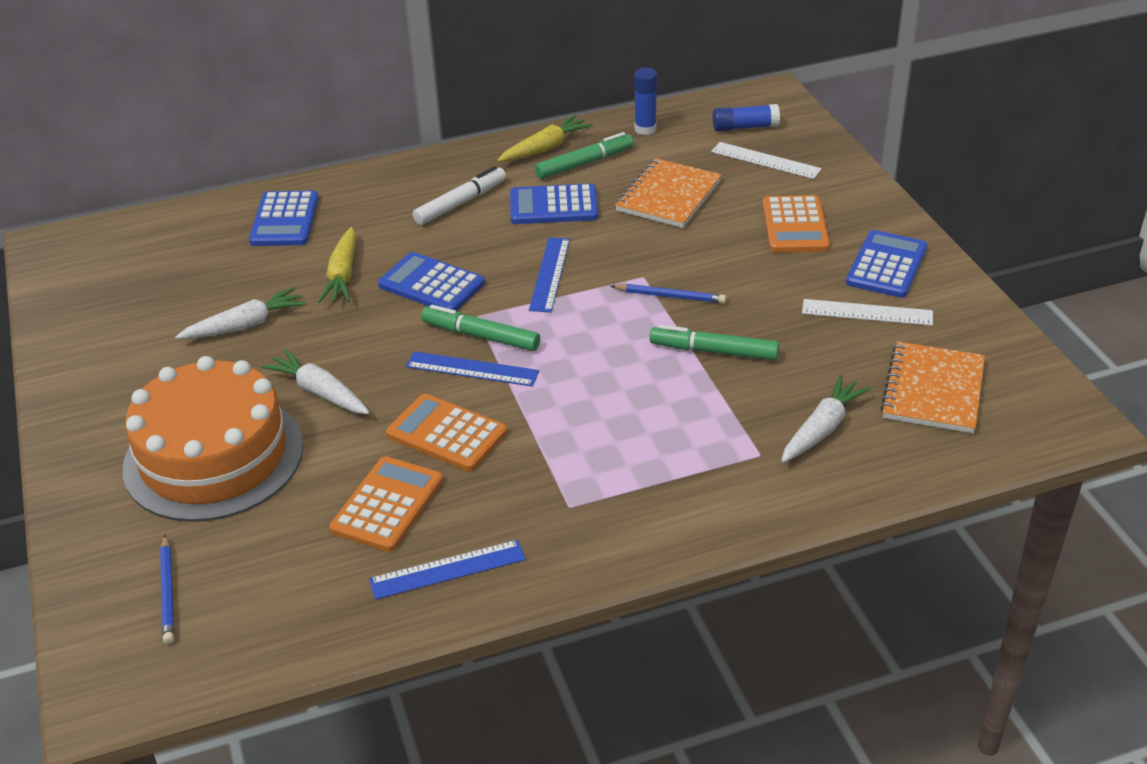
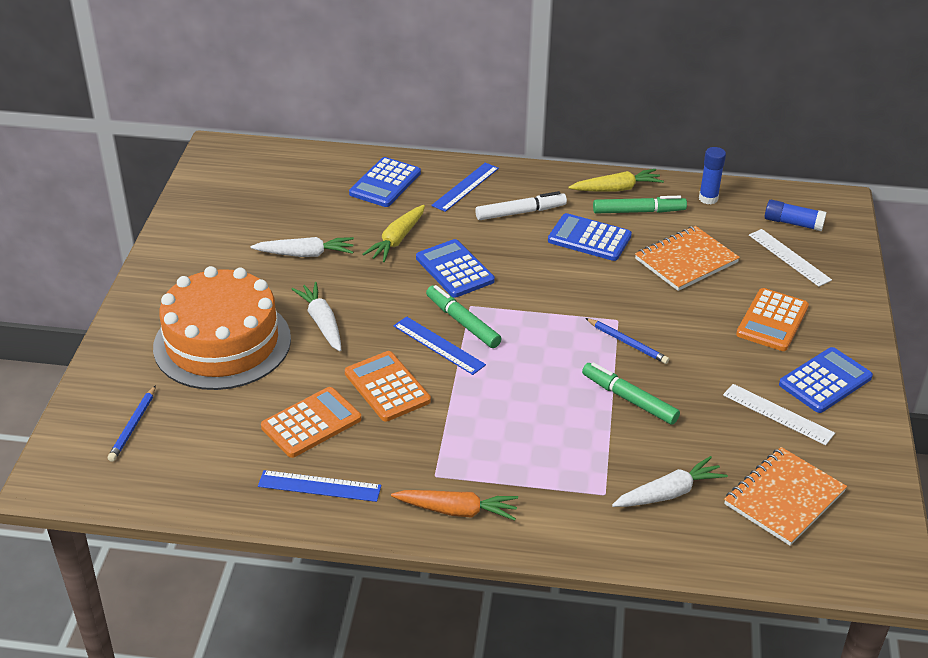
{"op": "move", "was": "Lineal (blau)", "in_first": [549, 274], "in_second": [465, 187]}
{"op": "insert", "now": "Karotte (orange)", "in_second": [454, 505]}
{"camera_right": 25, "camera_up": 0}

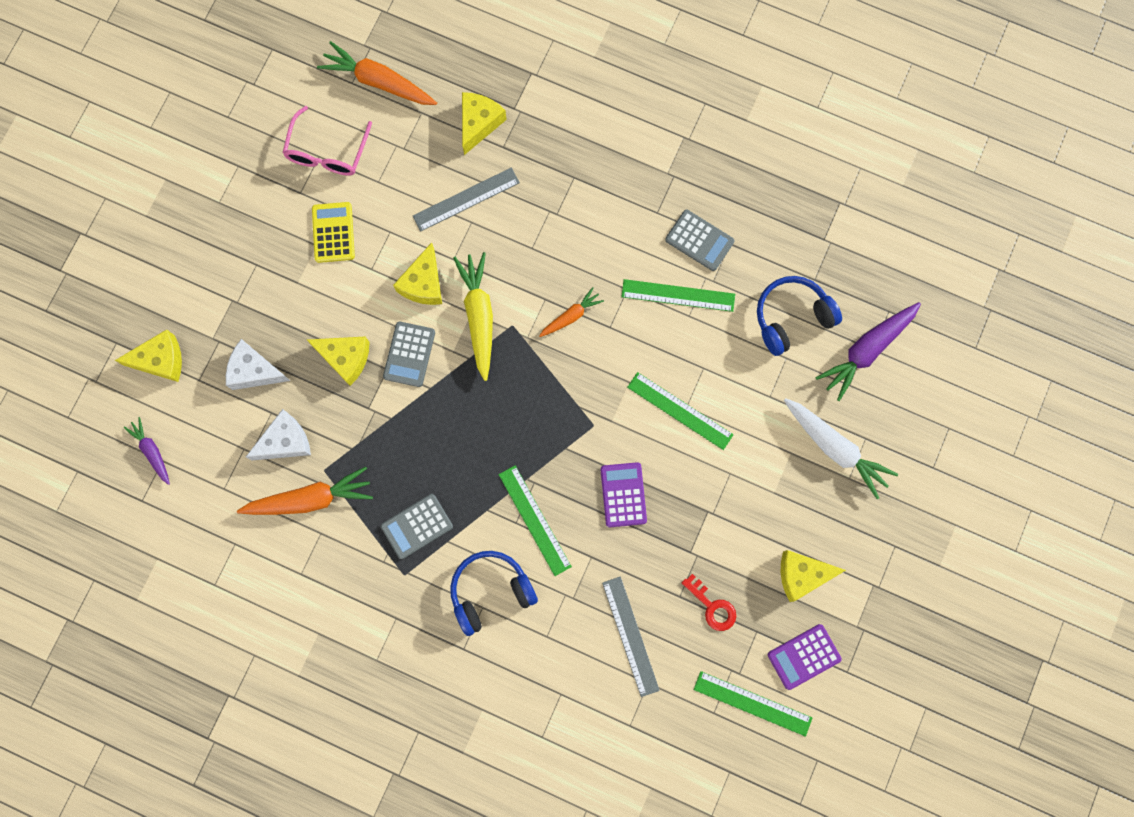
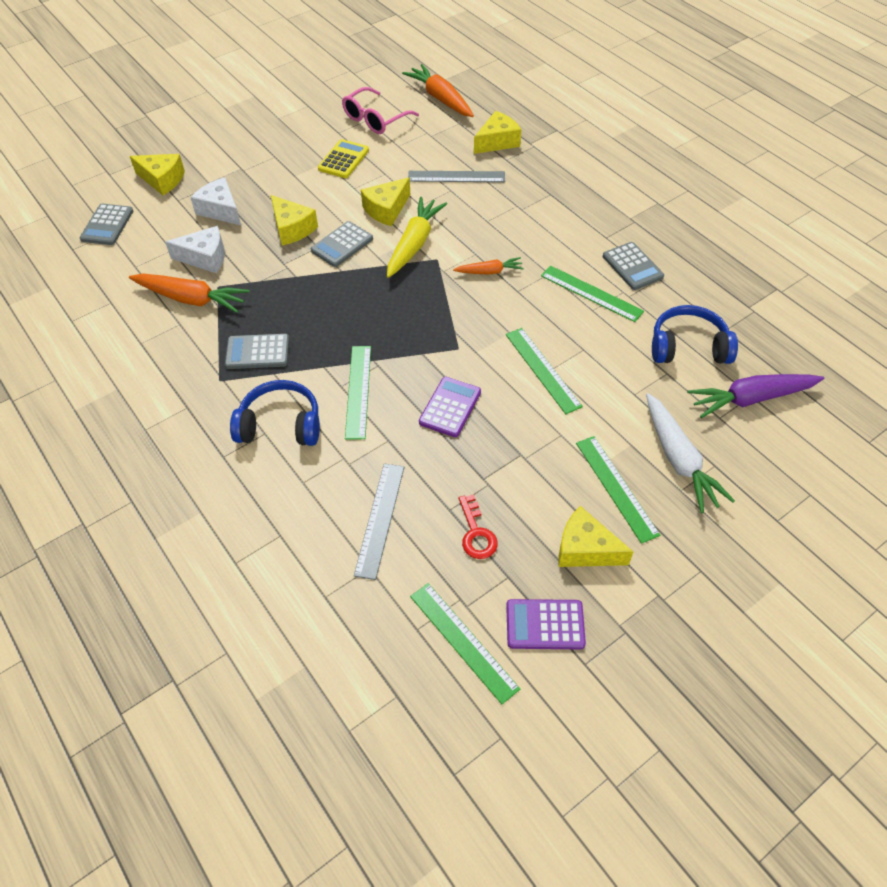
{"op": "replace", "was": "Karotte (lila)", "now": "Taschenrechner (grau)", "in_first": [147, 451], "in_second": [106, 224]}
{"op": "insert", "now": "Lineal (grün)", "in_second": [618, 490]}
{"camera_right": 30, "camera_up": -25}

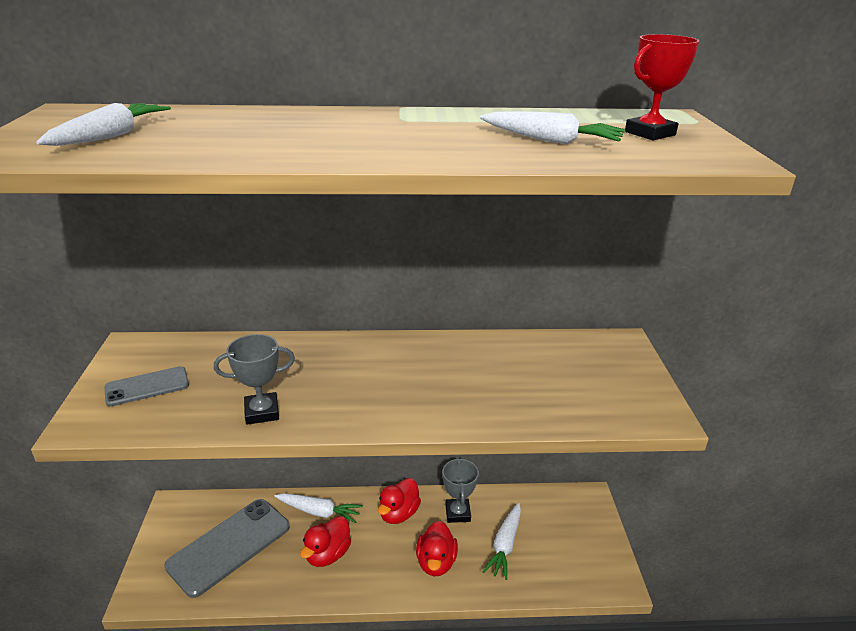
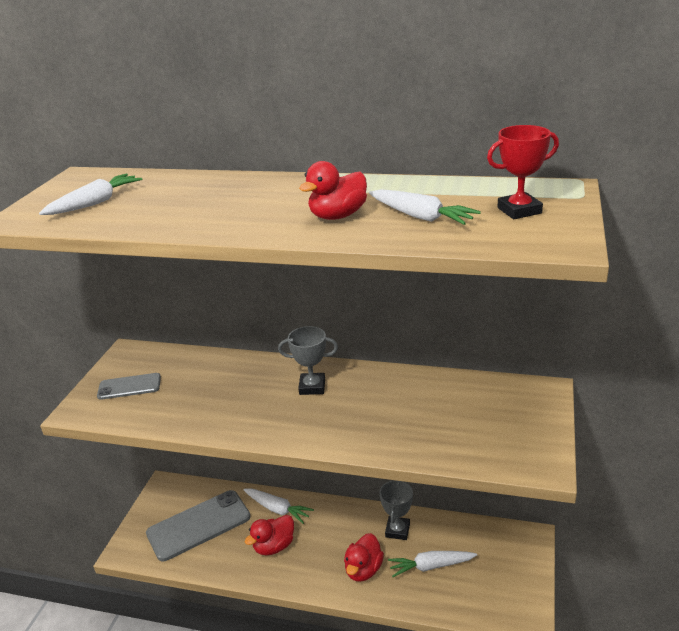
{"op": "move", "was": "Pokal (grau)", "in_first": [254, 379], "in_second": [308, 360]}
{"op": "move", "was": "Ente (rot)", "in_first": [399, 501], "in_second": [333, 190]}
{"op": "rotate", "was": "Karotte (weiß)", "in_first": [501, 541], "in_second": [432, 564], "clockwise": 45}
{"camera_right": 20, "camera_up": 0}

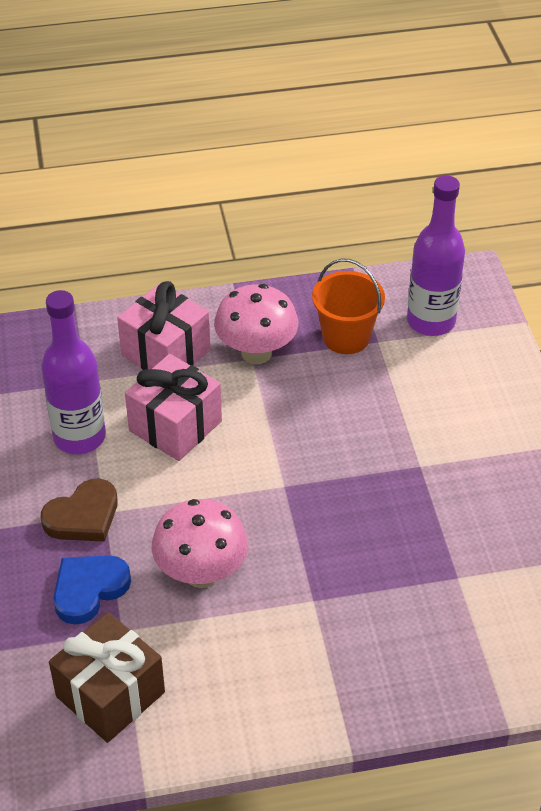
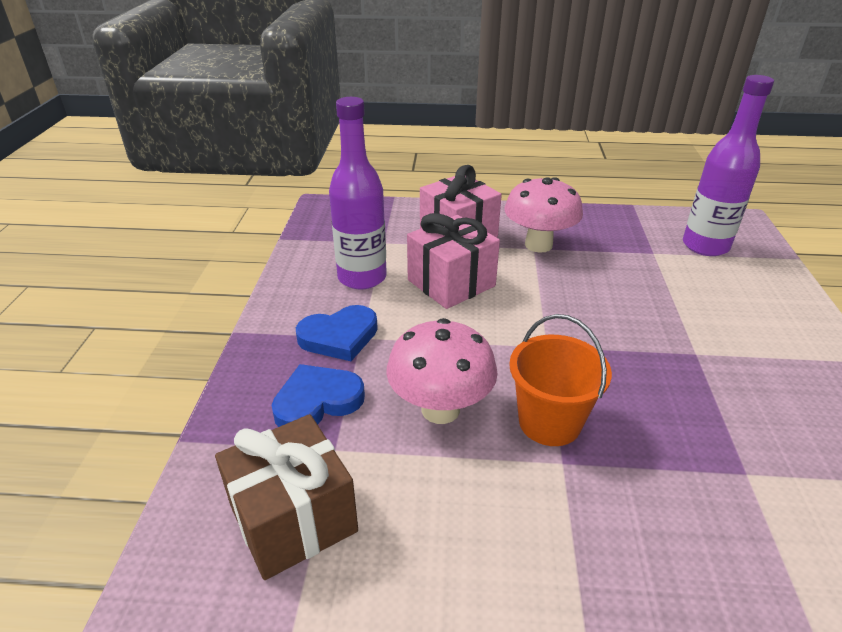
{"op": "move", "was": "Eimer (orange)", "in_first": [348, 306], "in_second": [560, 380]}
{"op": "recolor", "was": "Herz (braun)", "now": "Herz (blau)", "in_first": [79, 510], "in_second": [337, 333]}
{"camera_right": 15, "camera_up": -10}

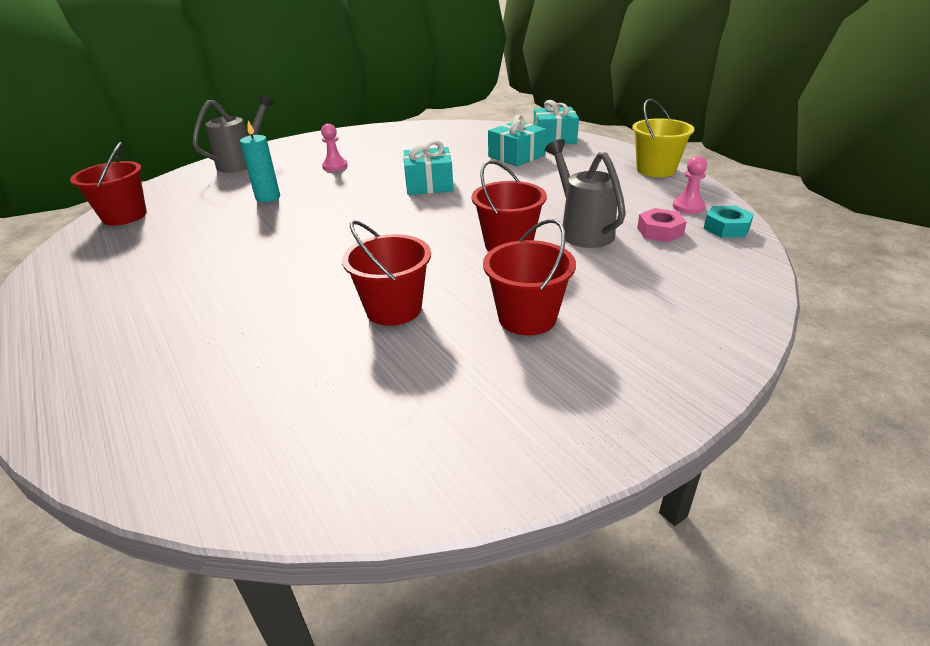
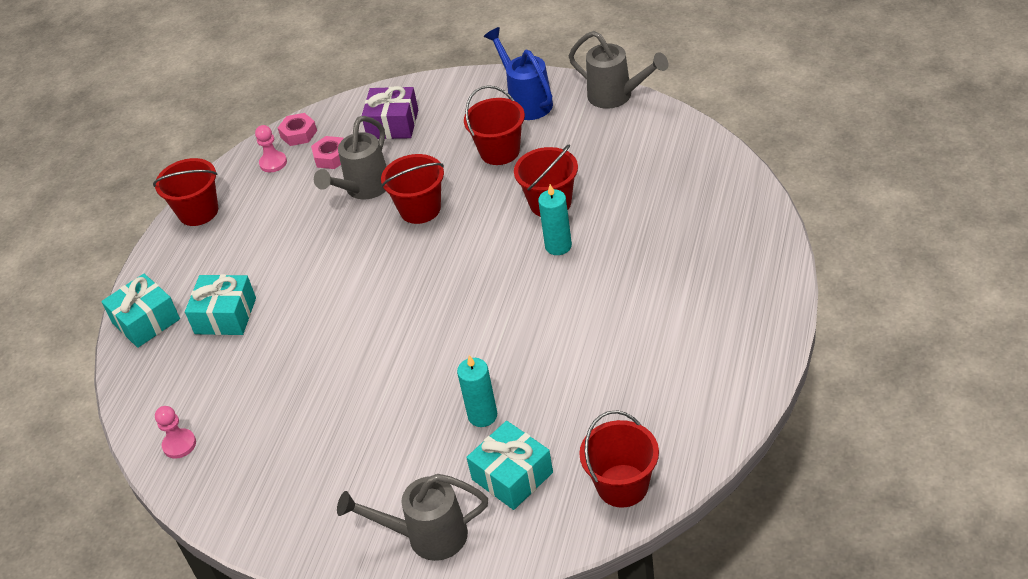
{"op": "recolor", "was": "Eimer (gelb)", "now": "Eimer (rot)", "in_first": [663, 138], "in_second": [185, 192]}
{"op": "move", "was": "Bauer (rosa)", "in_first": [334, 147], "in_second": [175, 432]}
{"op": "move", "was": "Geschenk (türkis)", "in_first": [428, 168], "in_second": [509, 465]}
{"op": "recolor", "was": "Sechskantmutter (türkis)", "now": "Sechskantmutter (rosa)", "in_first": [728, 222], "in_second": [297, 129]}
{"op": "insert", "now": "Gießkanne (blau)", "in_second": [518, 73]}
{"op": "insert", "now": "Gießkanne (grau)", "in_second": [618, 70]}
{"op": "insert", "now": "Geschenk (lila)", "in_second": [390, 112]}
{"op": "insert", "now": "Kerze (türkis)", "in_second": [555, 219]}
{"camera_right": -125, "camera_up": 10}

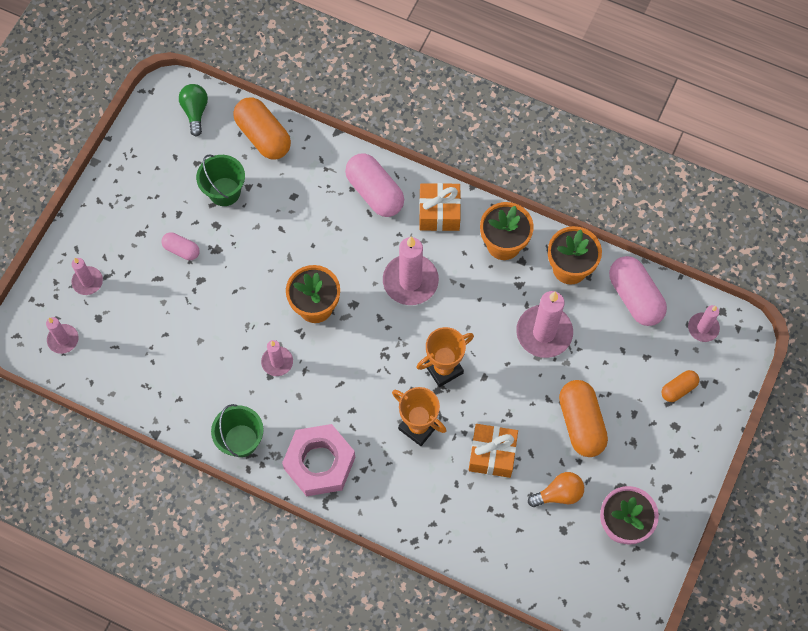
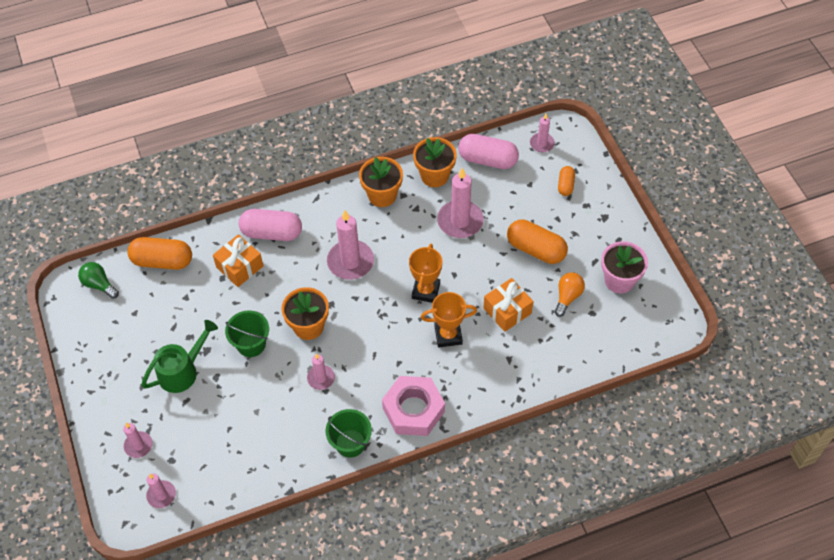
{"op": "move", "was": "Eimer (grün)", "in_first": [220, 180], "in_second": [247, 333]}
{"op": "move", "was": "Geschenk (orange)", "in_first": [440, 207], "in_second": [238, 260]}
{"op": "replace", "was": "Kapsel (rosa)", "now": "Gießkanne (grün)", "in_first": [180, 246], "in_second": [179, 356]}
{"camera_right": -45, "camera_up": -10}

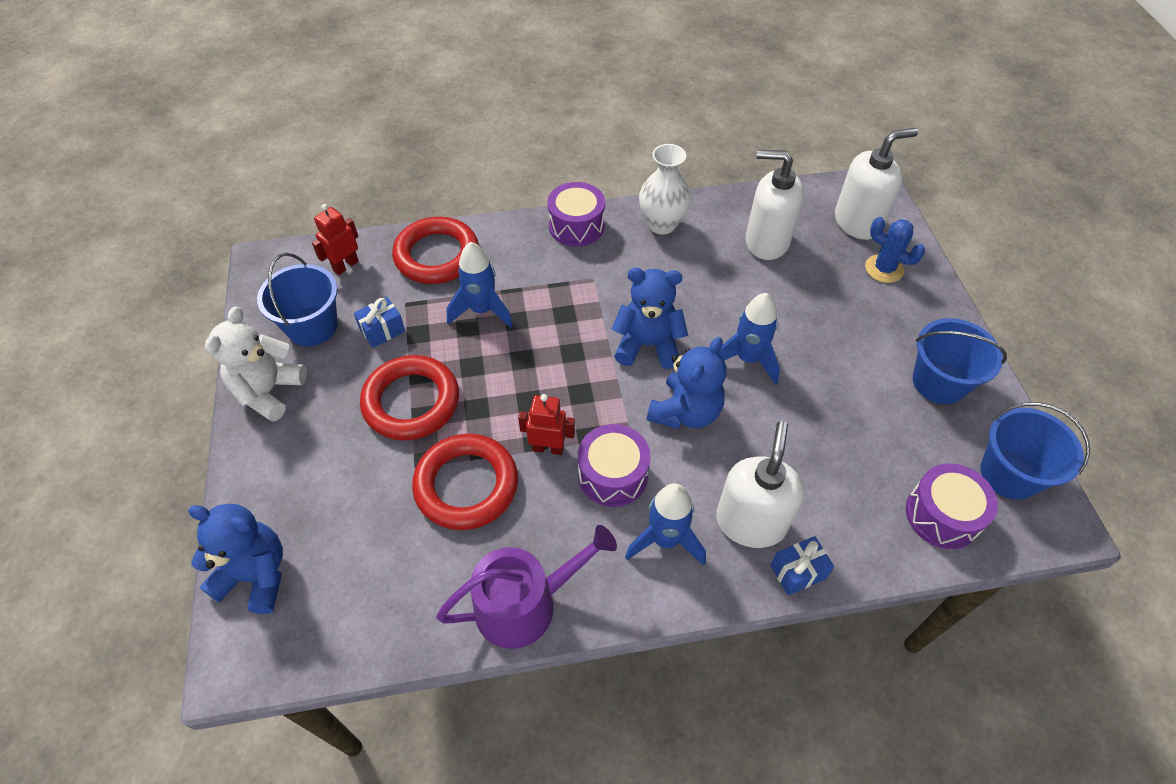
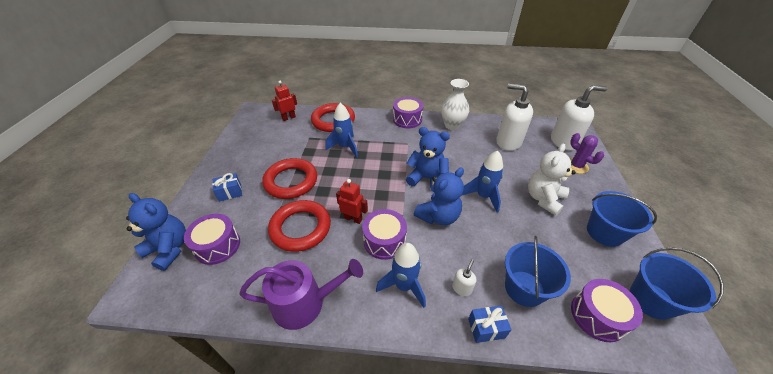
{"op": "recolor", "was": "Kaktus (blau)", "now": "Kaktus (lila)", "in_first": [895, 250], "in_second": [587, 153]}
{"op": "move", "was": "Eimer (blau)", "in_first": [297, 299], "in_second": [538, 271]}
{"op": "move", "was": "Geschenk (blau)", "in_first": [379, 322], "in_second": [227, 187]}
{"op": "move", "was": "Teddybär (weiß)", "in_first": [256, 364], "in_second": [552, 180]}
{"op": "resize", "was": "Seifenspender (weiß)", "in_first": [760, 484], "in_second": [464, 278], "ratio": 0.44}
{"op": "insert", "now": "Trommel (lila)", "in_second": [212, 239]}
{"camera_right": 15, "camera_up": -10}

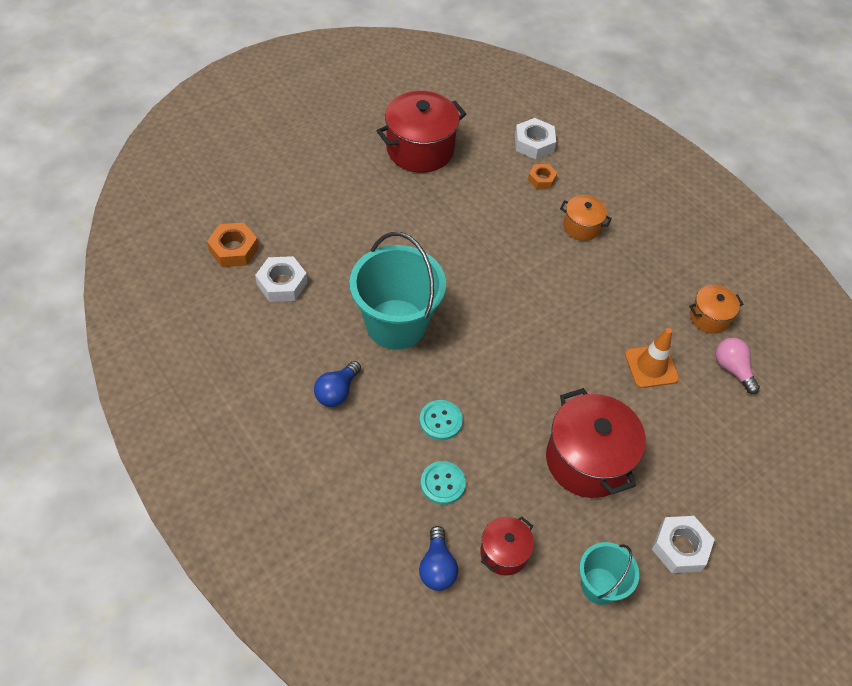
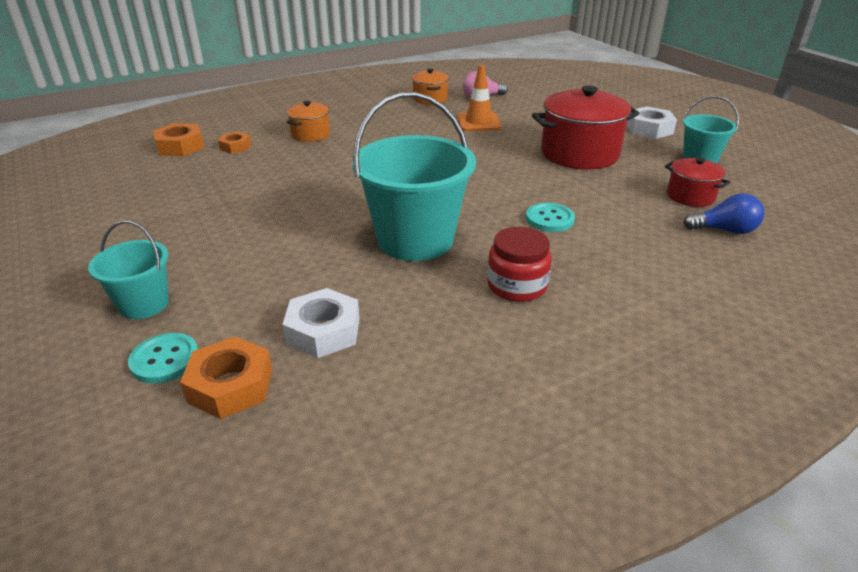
{"op": "delete", "was": "Kochtopf (rot)", "in_first": [421, 132]}
{"op": "recolor", "was": "Sechskantmutter (weiß)", "now": "Sechskantmutter (orange)", "in_first": [535, 138], "in_second": [179, 139]}
{"op": "replace", "was": "Glühbirne (blau)", "now": "Einmachglas (rot)", "in_first": [337, 384], "in_second": [519, 264]}
{"op": "move", "was": "Knopf (türkis)", "in_first": [443, 483], "in_second": [163, 358]}
{"op": "insert", "now": "Eimer (türkis)", "in_second": [128, 269]}
{"camera_right": -80, "camera_up": -20}

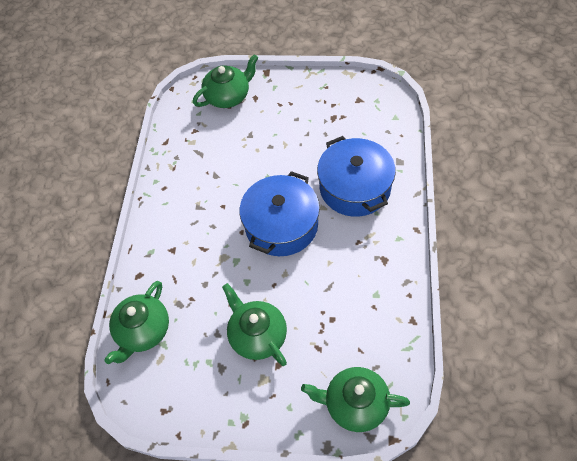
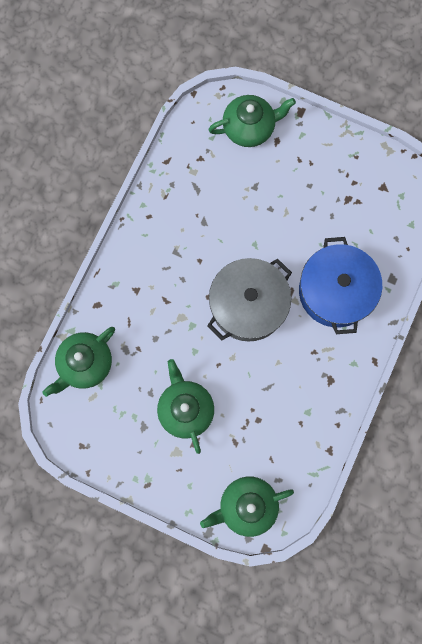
{"op": "recolor", "was": "Kochtopf (blau)", "now": "Kochtopf (grau)", "in_first": [279, 213], "in_second": [249, 300]}
{"op": "rotate", "was": "Teekanne (grün)", "in_first": [355, 399], "in_second": [247, 506], "clockwise": -45}
{"camera_right": 15, "camera_up": 20}

